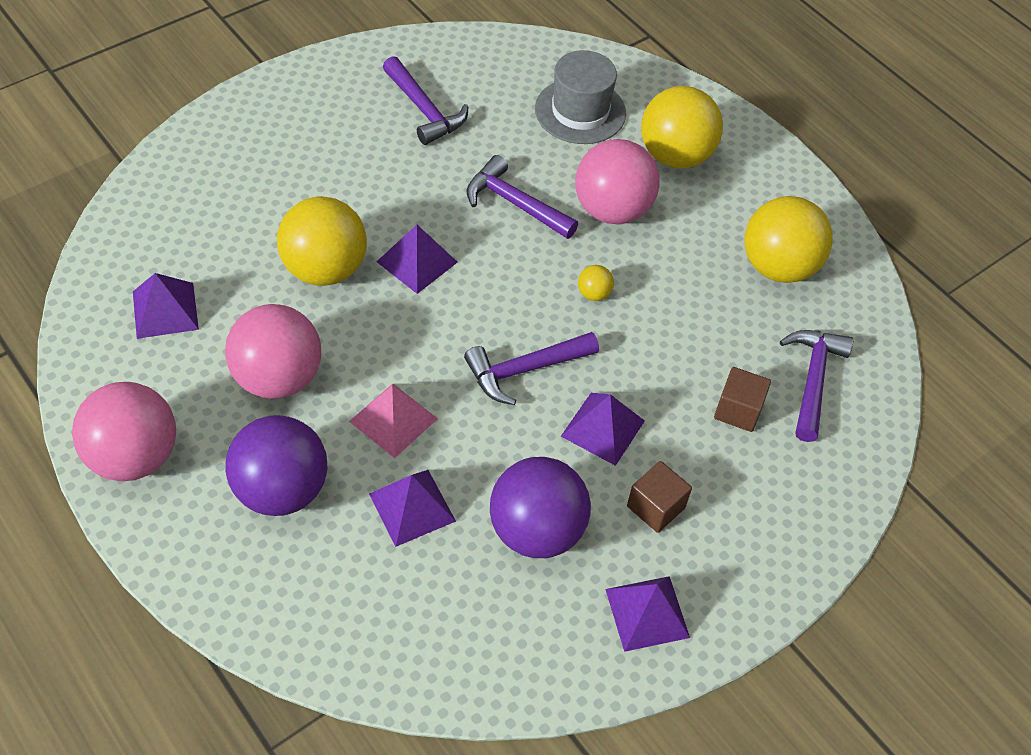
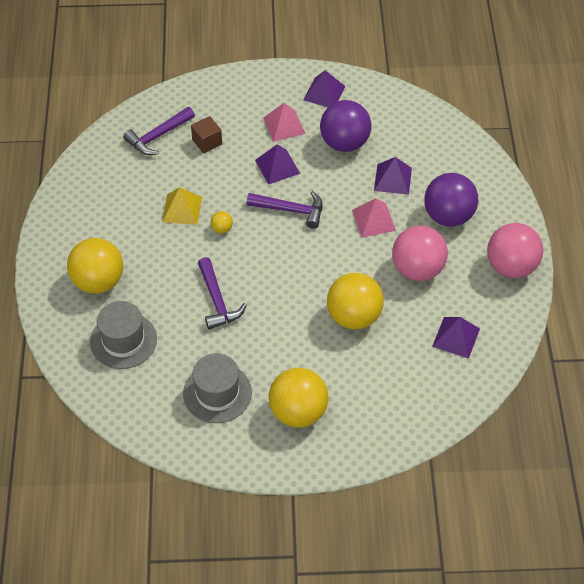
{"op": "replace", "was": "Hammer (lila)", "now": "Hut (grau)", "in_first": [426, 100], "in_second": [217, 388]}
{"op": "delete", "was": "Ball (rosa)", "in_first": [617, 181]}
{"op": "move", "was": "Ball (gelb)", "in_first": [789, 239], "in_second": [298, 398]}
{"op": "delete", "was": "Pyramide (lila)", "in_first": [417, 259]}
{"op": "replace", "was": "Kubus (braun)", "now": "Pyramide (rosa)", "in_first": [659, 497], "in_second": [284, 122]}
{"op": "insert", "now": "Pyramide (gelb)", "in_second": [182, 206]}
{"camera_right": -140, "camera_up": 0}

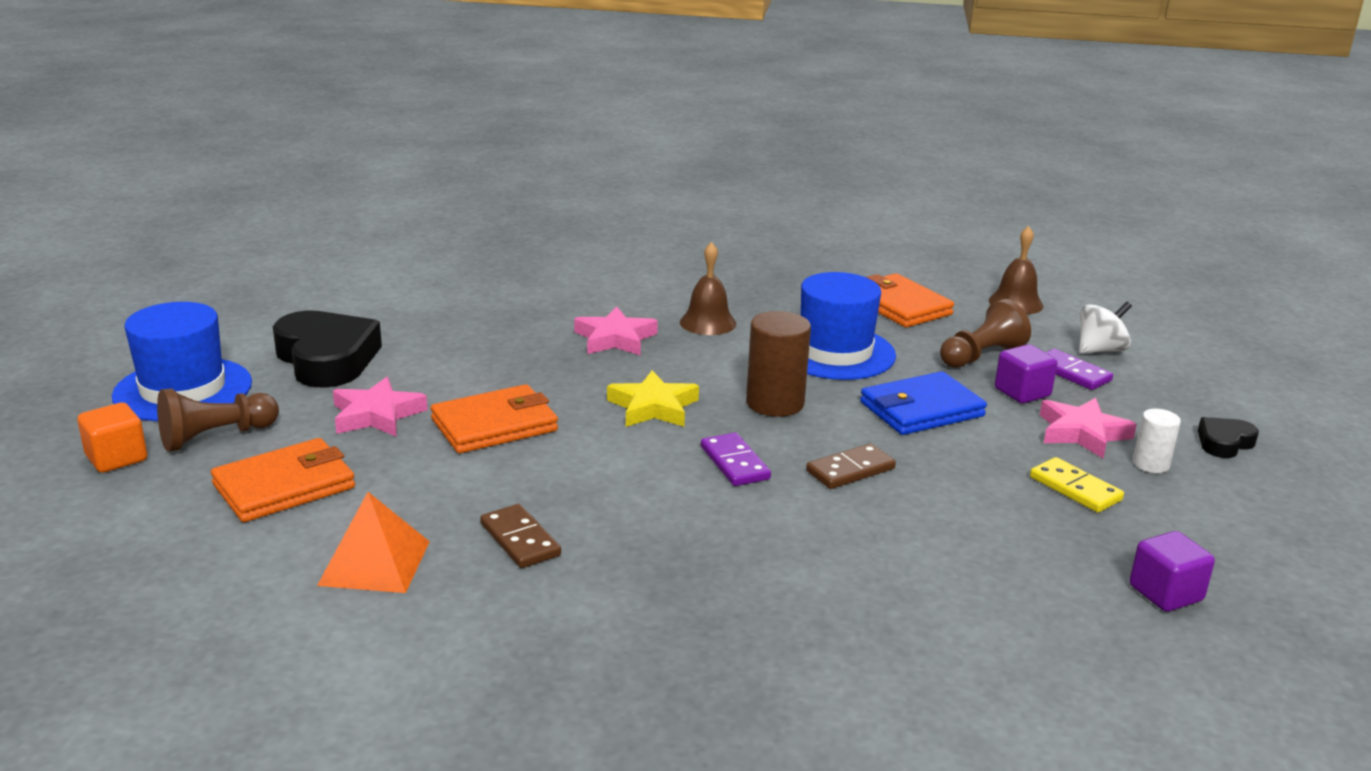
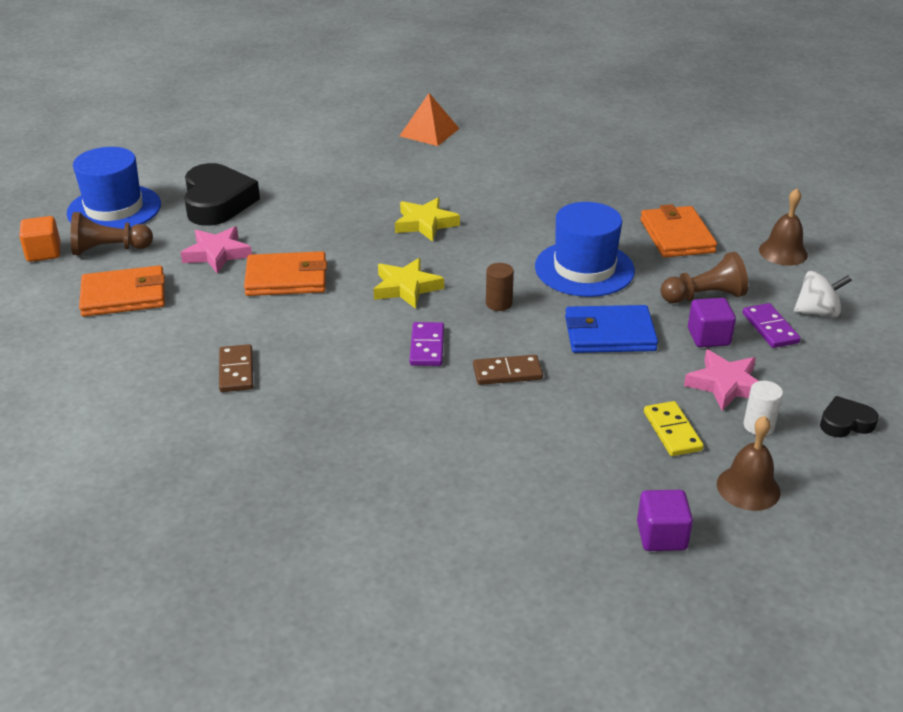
{"op": "move", "was": "Glocke (braun)", "in_first": [708, 288], "in_second": [748, 463]}
{"op": "recolor", "was": "Stern (rosa)", "now": "Stern (gelb)", "in_first": [616, 331], "in_second": [427, 219]}
{"op": "resize", "was": "Vollzylinder (braun)", "in_first": [778, 364], "in_second": [500, 287], "ratio": 0.57}
{"op": "move", "was": "Pyramide (orange)", "in_first": [373, 542], "in_second": [430, 119]}
{"camera_right": 25, "camera_up": 10}

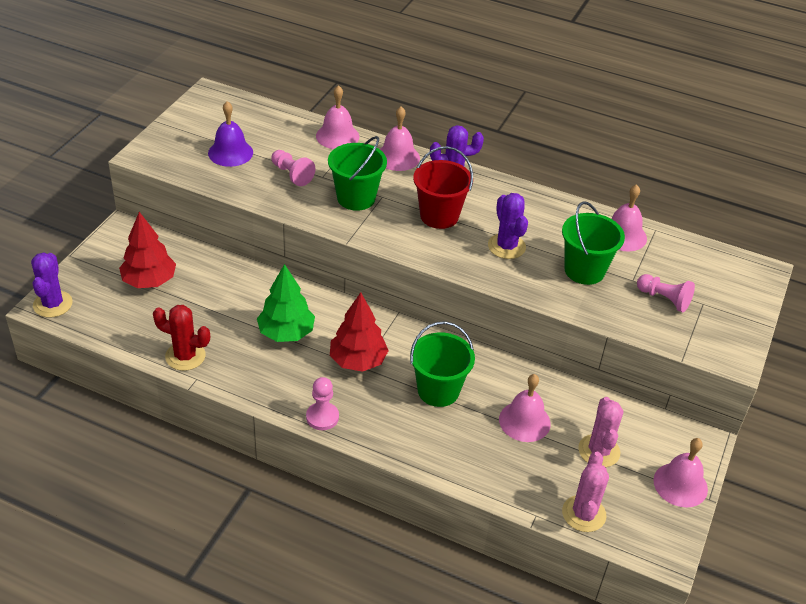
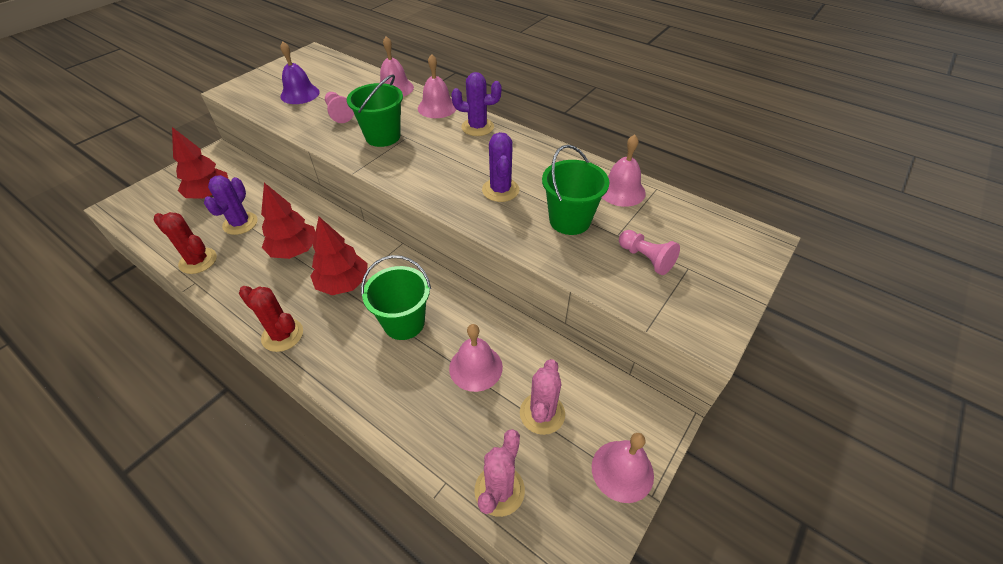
{"op": "delete", "was": "Eimer (rot)", "in_first": [443, 187]}
{"op": "move", "was": "Kaktus (lila)", "in_first": [52, 285], "in_second": [231, 205]}
{"op": "recolor", "was": "Baum (grün)", "now": "Baum (rot)", "in_first": [286, 303], "in_second": [288, 221]}
{"op": "replace", "was": "Bauer (rosa)", "now": "Kaktus (rot)", "in_first": [322, 403], "in_second": [271, 319]}
{"camera_right": 15, "camera_up": 5}

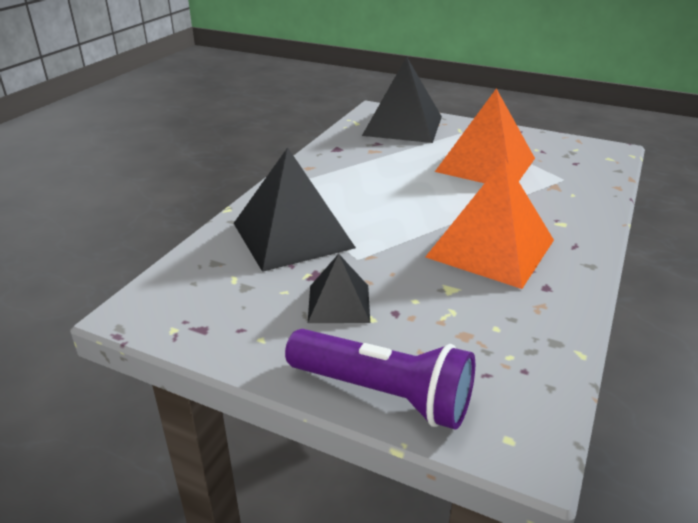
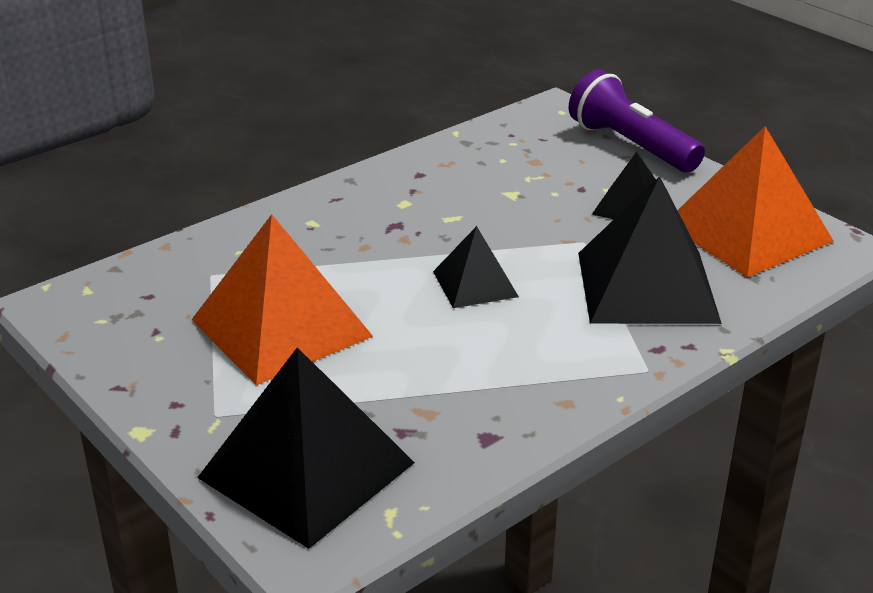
{"op": "move", "was": "Pyramide (orange)", "in_first": [489, 224], "in_second": [755, 201]}
{"op": "insert", "now": "Pyramide (schwarz)", "in_second": [476, 267]}
{"camera_right": -155, "camera_up": 0}

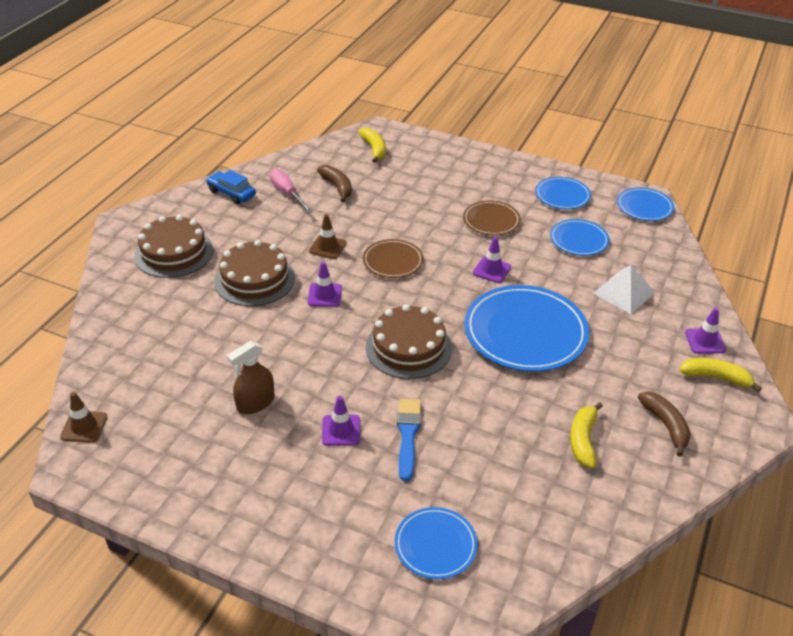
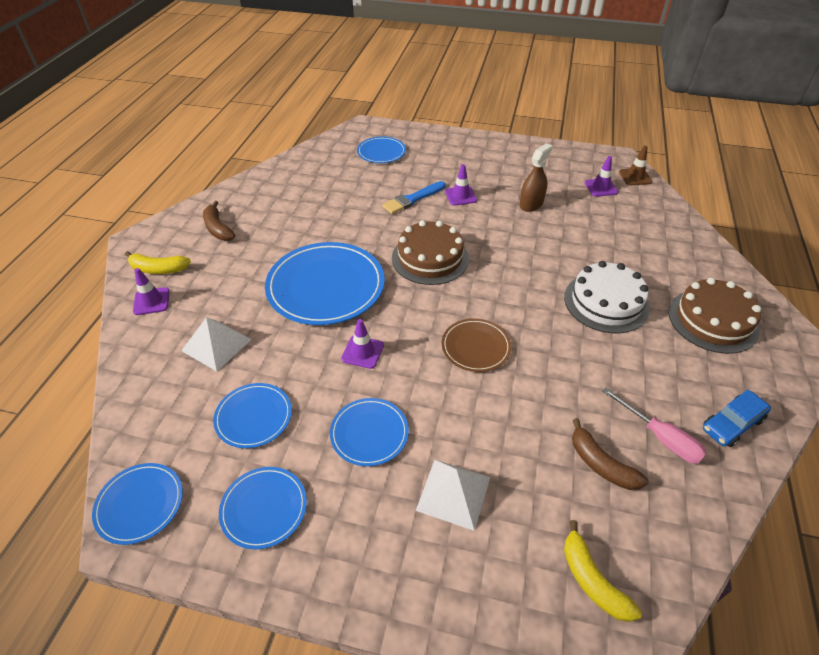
{"op": "rotate", "was": "Auto (blau)", "in_first": [231, 187], "in_second": [737, 418], "clockwise": 120}
{"op": "recolor", "was": "Teller (braun)", "now": "Teller (blau)", "in_first": [492, 217], "in_second": [369, 432]}
{"op": "delete", "was": "Leitkegel (braun)", "in_first": [327, 236]}
{"op": "recolor", "was": "Kuchen (braun)", "now": "Kuchen (weiß)", "in_first": [254, 273], "in_second": [607, 297]}
{"op": "move", "was": "Leitkegel (lila)", "in_first": [325, 284], "in_second": [601, 176]}
{"op": "rotate", "was": "Pinsel (blau)", "in_first": [409, 440], "in_second": [414, 197], "clockwise": 60}
{"op": "delete", "was": "Banane (gelb)", "in_first": [586, 435]}
{"op": "insert", "now": "Pyramide (weiß)", "in_second": [453, 495]}
{"camera_right": 170, "camera_up": 5}

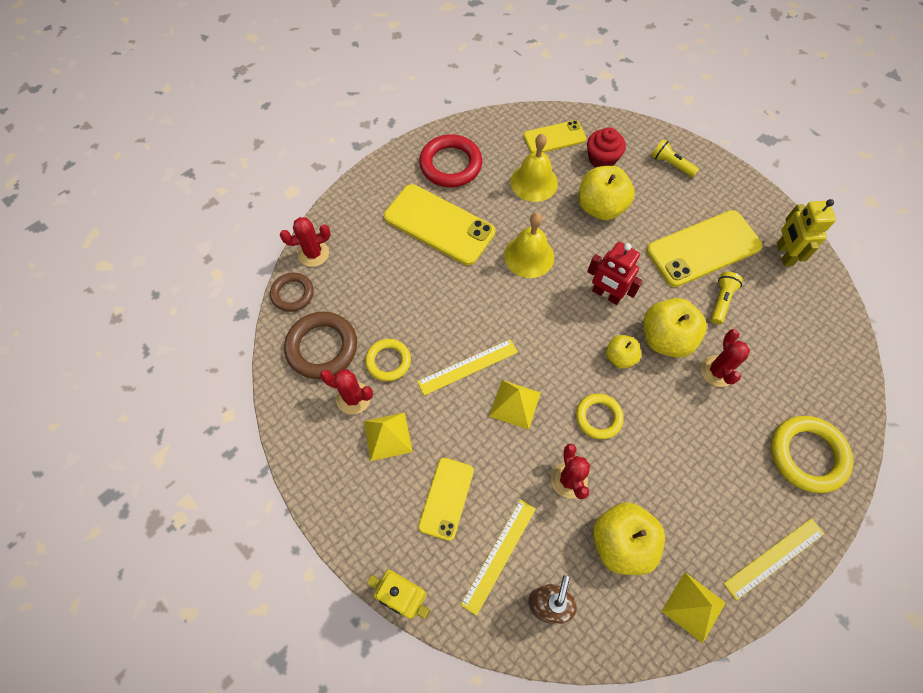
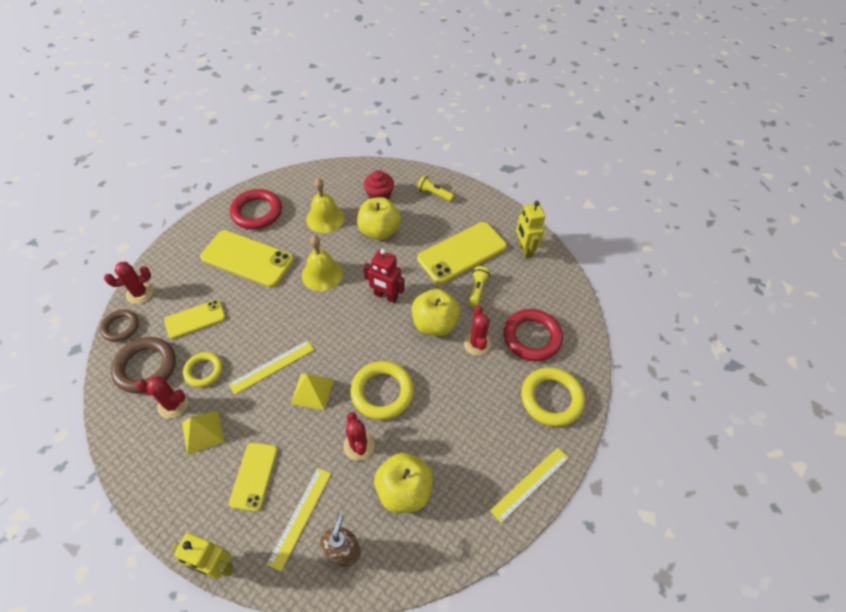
{"op": "move", "was": "Handy (gelb)", "in_first": [555, 136], "in_second": [195, 319]}
{"op": "delete", "was": "Apfel (gelb)", "in_first": [623, 352]}
{"op": "resize", "was": "Ring (gelb)", "in_first": [600, 416], "in_second": [382, 390], "ratio": 1.61}
{"op": "delete", "was": "Pyramide (gelb)", "in_first": [694, 607]}
{"op": "insert", "now": "Ring (rot)", "in_second": [533, 335]}
{"camera_right": -10, "camera_up": -10}

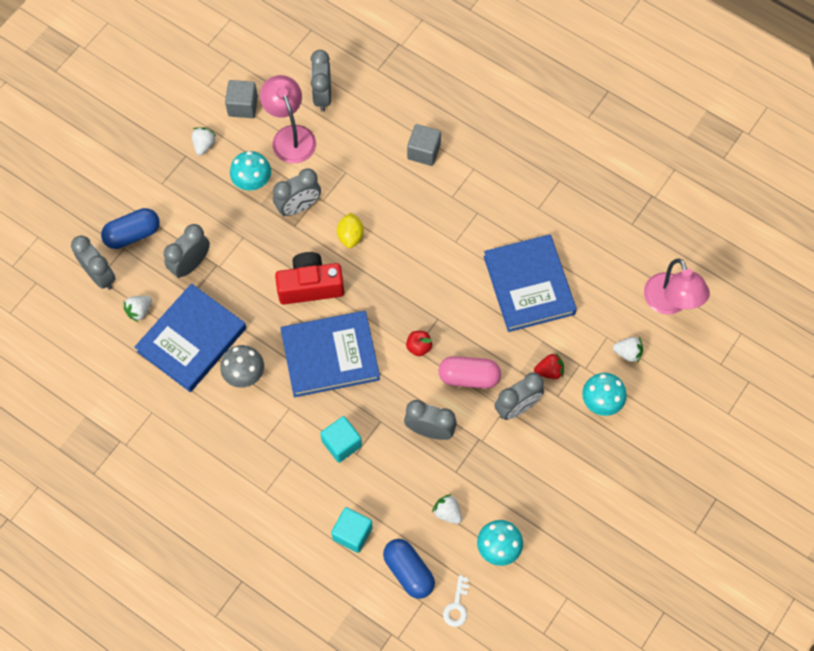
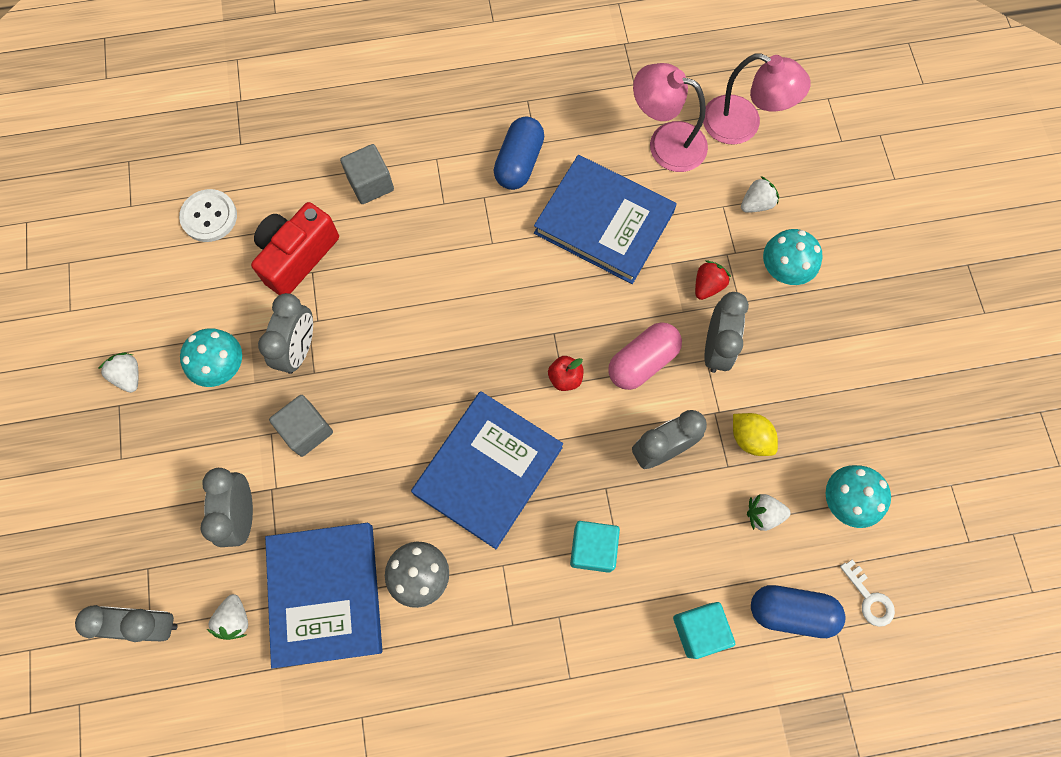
{"op": "replace", "was": "Wecker (grau)", "now": "Knopf (weiß)", "in_first": [321, 81], "in_second": [208, 215]}
{"op": "move", "was": "Lampe (rosa)", "in_first": [288, 119], "in_second": [670, 117]}
{"op": "move", "was": "Kubus (grau)", "in_first": [241, 99], "in_second": [301, 426]}
{"op": "move", "was": "Kapsel (blau)", "in_first": [130, 228], "in_second": [519, 153]}
{"op": "move", "was": "Zitrone (gelb)", "in_first": [350, 230], "in_second": [755, 434]}
{"op": "move", "was": "Kamera (rot)", "in_first": [309, 278], "in_second": [295, 248]}
{"camera_right": -45, "camera_up": 5}

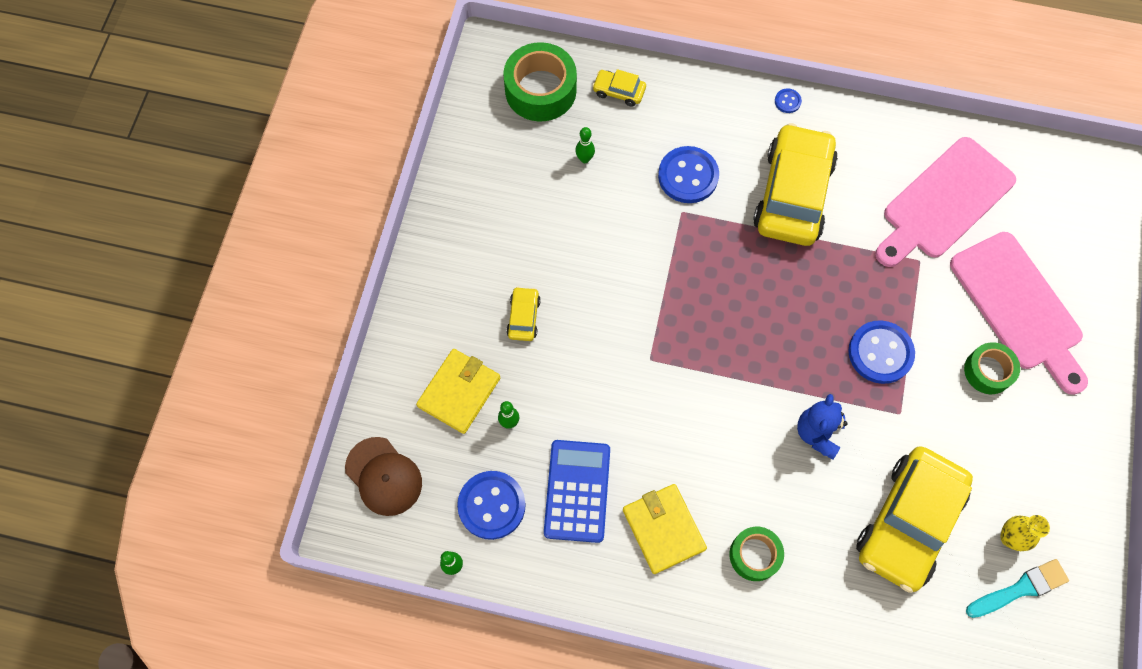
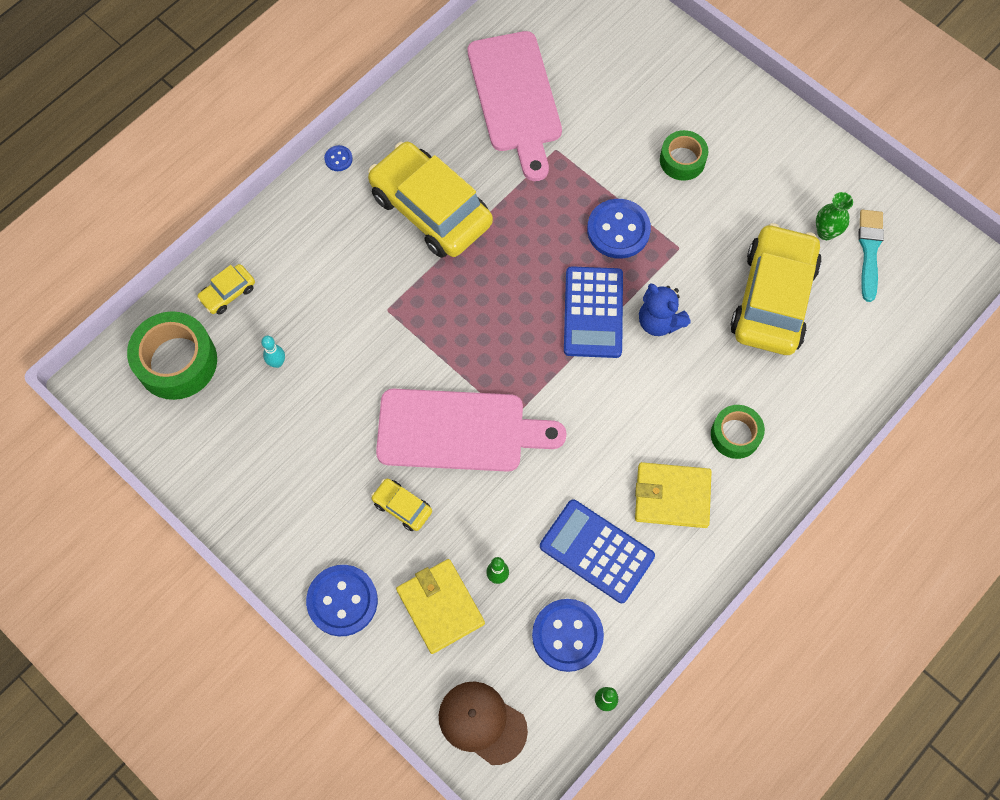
{"op": "recolor", "was": "Bowlingkegel (grün)", "now": "Bowlingkegel (türkis)", "in_first": [585, 145], "in_second": [273, 352]}
{"op": "move", "was": "Knopf (blau)", "in_first": [688, 174], "in_second": [342, 600]}
{"op": "move", "was": "Schneidebrett (rosa)", "in_first": [1019, 313], "in_second": [471, 430]}
{"op": "rotate", "was": "Kappe (braun)", "in_first": [383, 476], "in_second": [483, 723], "clockwise": -135}
{"op": "rotate", "was": "Auto (gelb)", "in_first": [914, 519], "in_second": [776, 289], "clockwise": -135}
{"op": "recolor", "was": "Vase (gelb)", "now": "Vase (grün)", "in_first": [1025, 533], "in_second": [834, 216]}
{"op": "insert", "now": "Taschenrechner (blau)", "in_second": [593, 312]}
{"camera_right": -60, "camera_up": 0}

